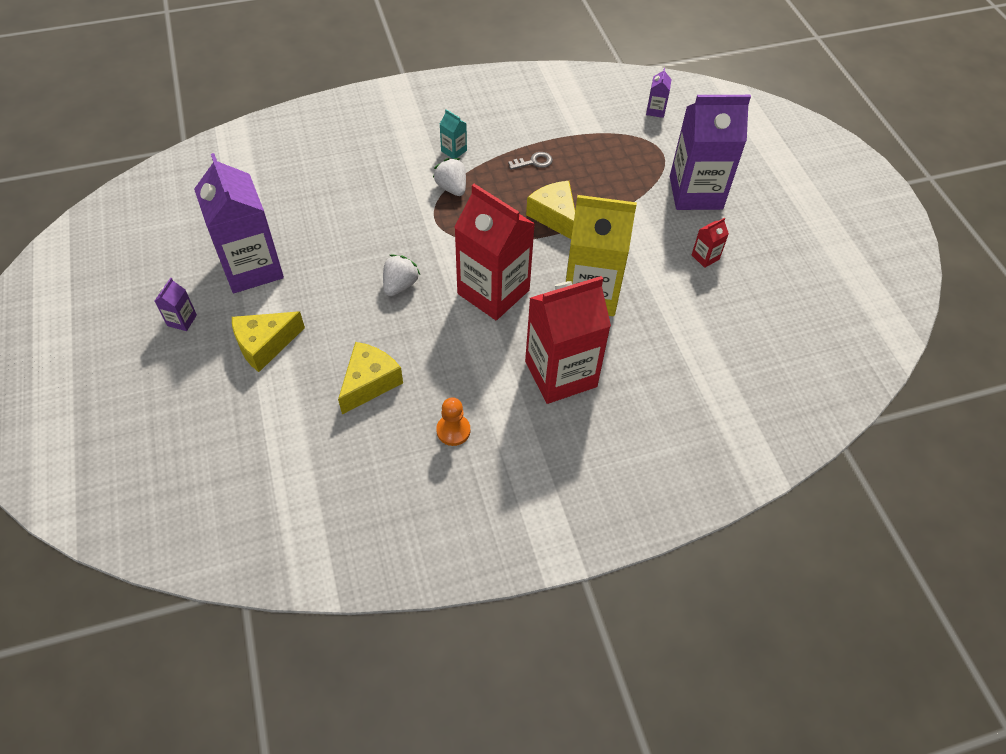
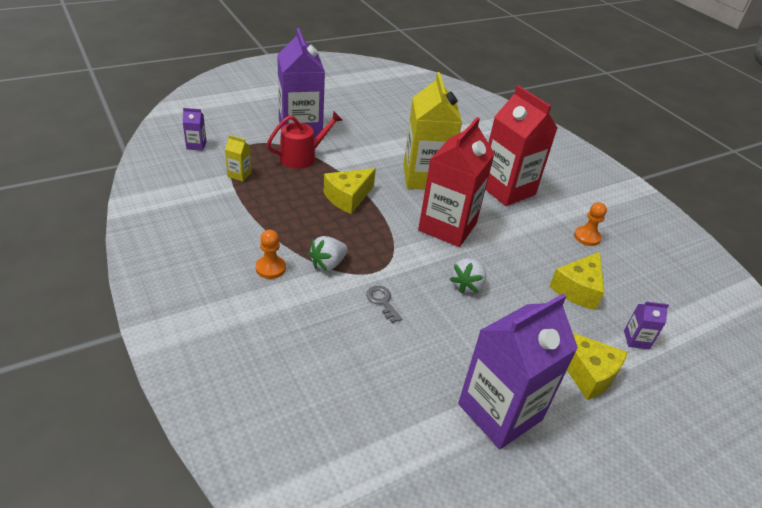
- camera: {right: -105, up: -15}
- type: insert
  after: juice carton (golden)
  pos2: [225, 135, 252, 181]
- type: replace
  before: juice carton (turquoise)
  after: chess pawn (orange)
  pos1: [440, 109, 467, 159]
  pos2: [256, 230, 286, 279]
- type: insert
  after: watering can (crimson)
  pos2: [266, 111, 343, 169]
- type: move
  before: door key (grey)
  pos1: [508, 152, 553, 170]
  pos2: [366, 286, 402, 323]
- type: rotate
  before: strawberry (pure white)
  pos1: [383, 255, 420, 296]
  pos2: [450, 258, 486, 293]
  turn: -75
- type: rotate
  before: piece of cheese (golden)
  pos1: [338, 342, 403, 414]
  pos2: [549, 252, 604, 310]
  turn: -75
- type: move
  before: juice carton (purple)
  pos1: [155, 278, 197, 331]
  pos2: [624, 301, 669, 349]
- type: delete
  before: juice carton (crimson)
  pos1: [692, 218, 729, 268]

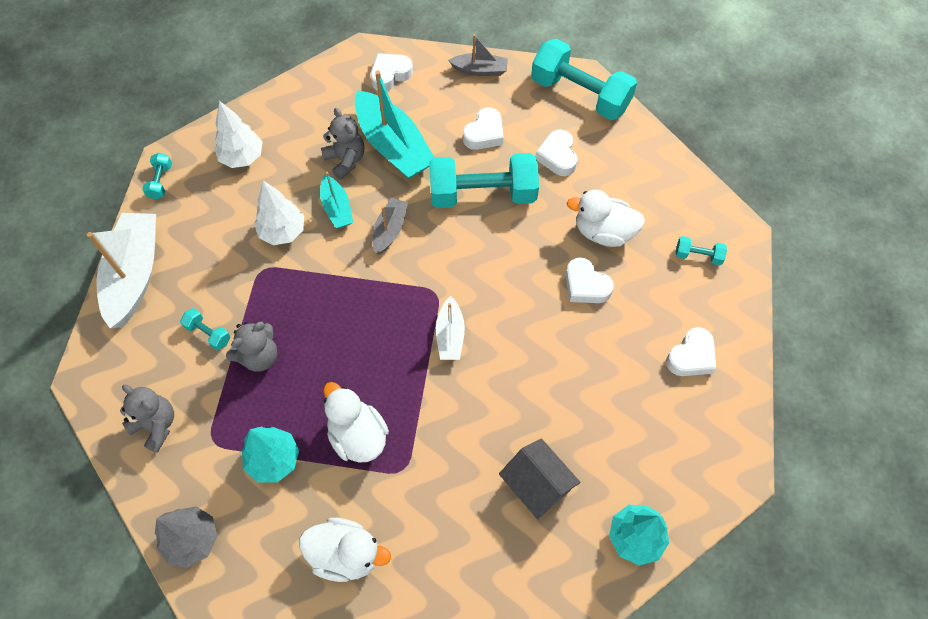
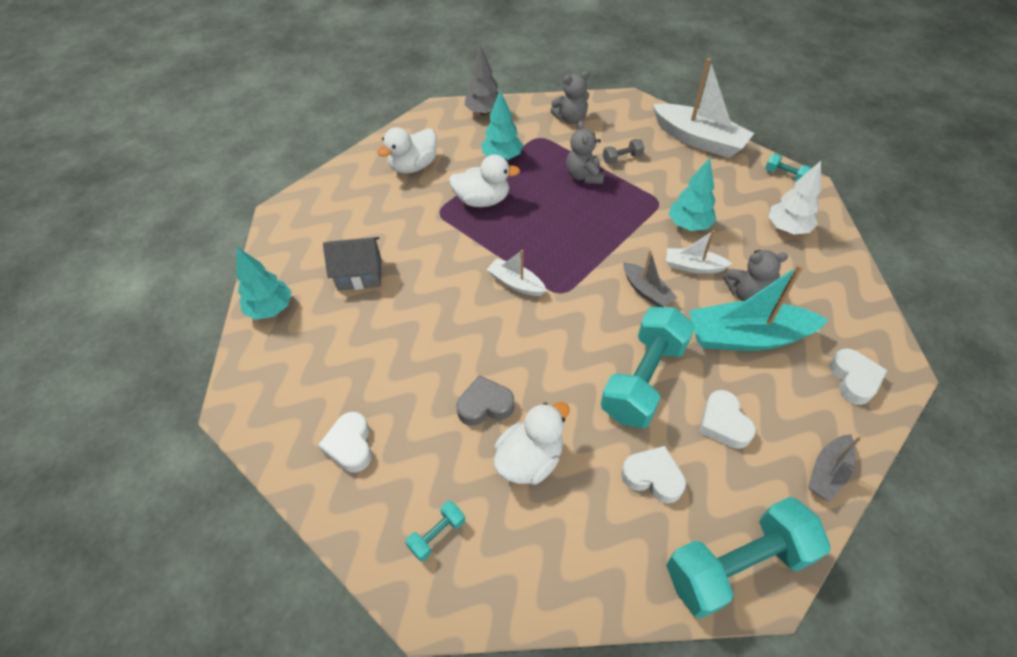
- camera: {right: 125, up: -10}
- type: recolor
  before: heart (pure white)
  after: heart (grey)
  pos1: [566, 257, 614, 303]
  pos2: [457, 375, 514, 426]
- type: recolor
  before: free weight (turquoise)
  after: free weight (grey)
  pos1: [180, 308, 230, 350]
  pos2: [603, 139, 644, 165]
- type: recolor
  before: boat (turquoise)
  after: boat (pure white)
  pos1: [320, 172, 353, 228]
  pos2: [666, 230, 732, 274]
- type: recolor
  before: toy tree (pure white)
  after: toy tree (turquoise)
  pos1: [254, 180, 304, 245]
  pos2: [669, 158, 716, 231]

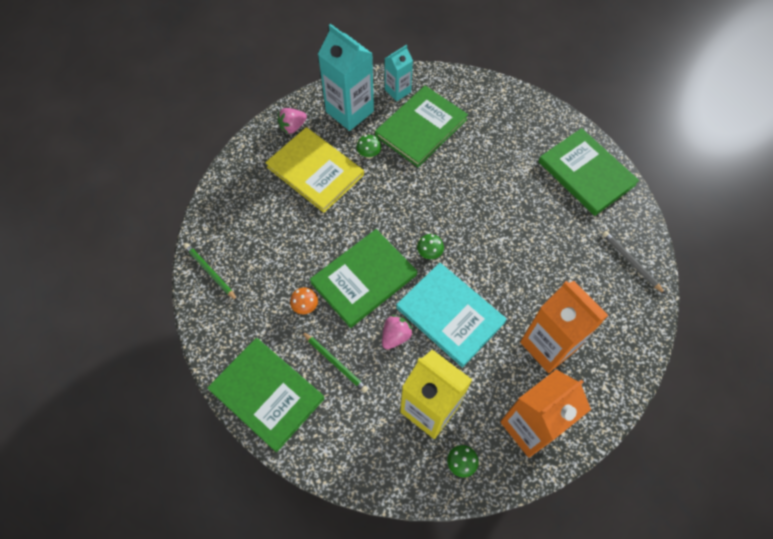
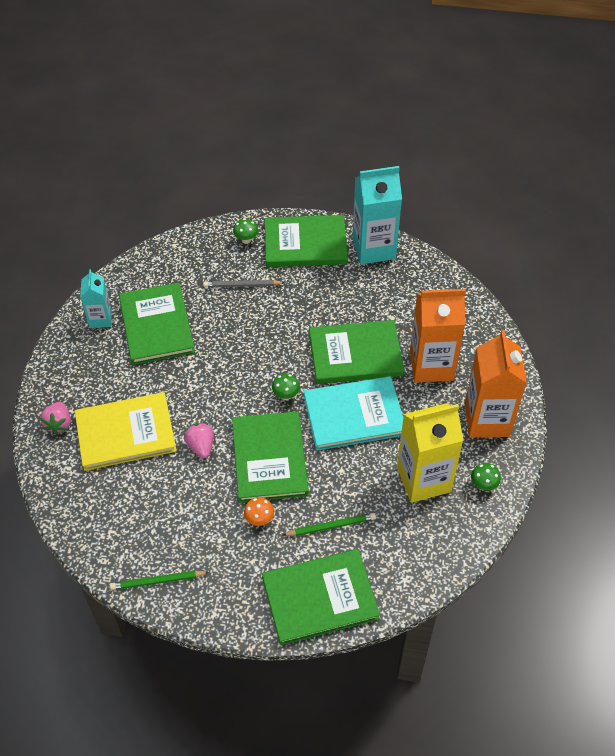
- camera: {right: -55, up: -10}
- type: move
  before: strawberry (rosy)
  pos1: [382, 315, 413, 349]
  pos2: [184, 423, 214, 458]
- type: move
  before: pencil (grey)
  pos1: [602, 231, 665, 294]
  pos2: [203, 280, 285, 287]
- type: move
  before: toadstool (green)
  pos1: [356, 135, 381, 159]
  pos2: [233, 218, 258, 244]
- type: insert
  after: hardback (green)
  pos2: [309, 320, 404, 384]
- type: move
  before: juice carton (turquoise)
  pos1: [318, 24, 374, 131]
  pos2: [352, 166, 402, 264]

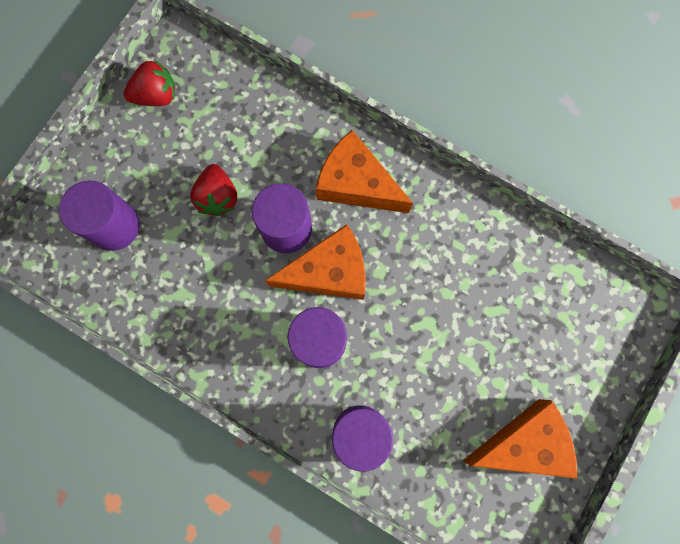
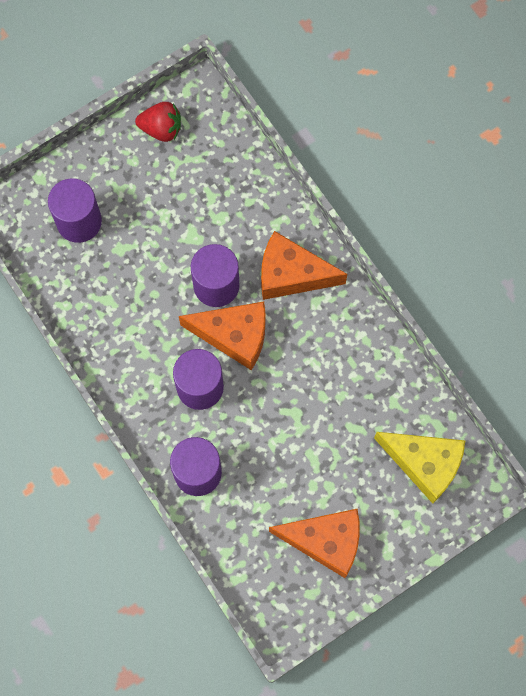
- camera: {right: 25, up: -5}
- type: rotate
  before: piece of cheese (orange)
  pos1: [316, 130, 413, 213]
  pos2: [261, 231, 347, 300]
  turn: -45
- type: insert
  after: piece of cheese (golden)
  pos2: [374, 432, 465, 504]
- type: delete
  before: strawberry (crimson)
  pos1: [190, 164, 237, 216]

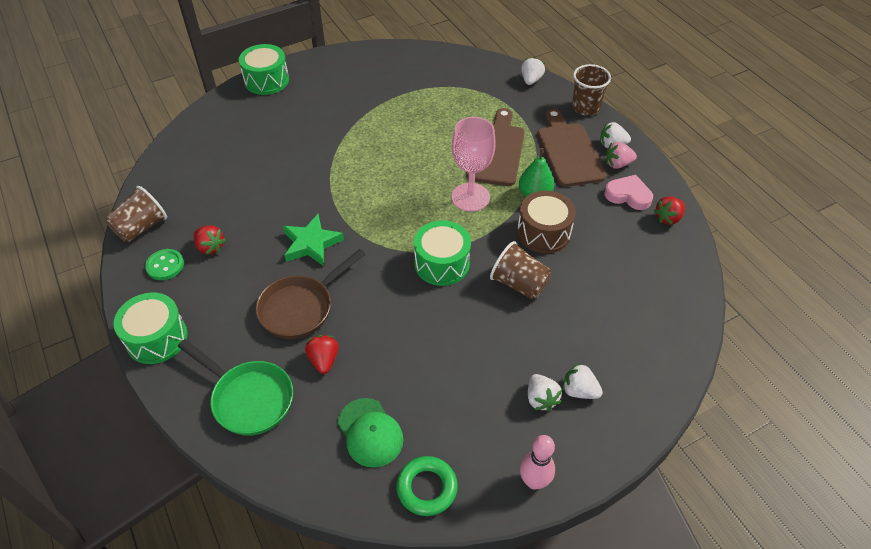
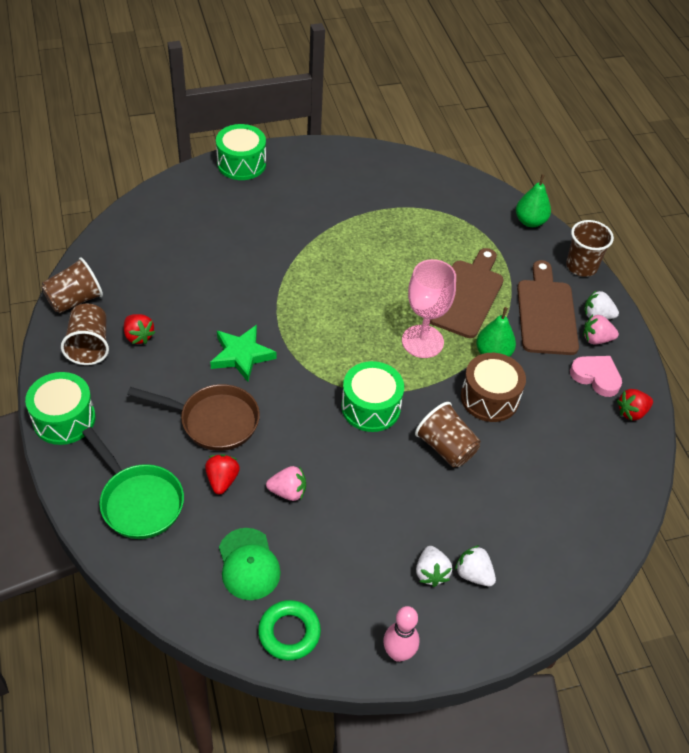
- camera: {right: 10, up: 0}
- type: replace
  before: button (green)
  after: tumbler (brown)
  pos1: [145, 249, 184, 280]
  pos2: [61, 303, 109, 365]
- type: rotate
  before: pan (brown)
  pos1: [256, 249, 365, 339]
  pos2: [127, 384, 260, 451]
  turn: -135
- type: insert
  after: strawberry (rosy)
  pos2: [266, 466, 306, 501]
- type: replace
  before: strawberry (pure white)
  after: pear (green)
  pos1: [521, 57, 545, 85]
  pos2: [516, 174, 551, 227]

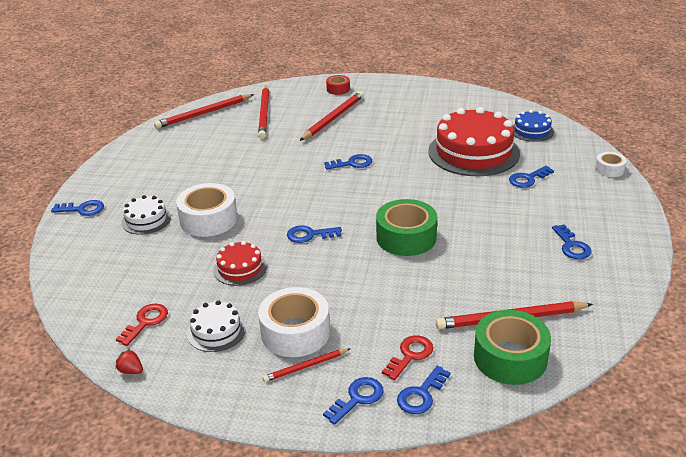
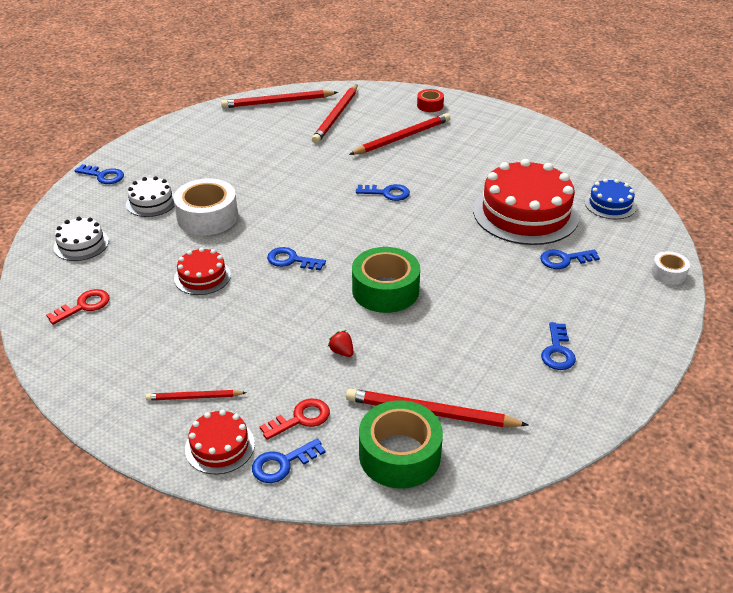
- camera: {right: 20, up: 5}
- type: move
  before: cake (pure white)
  pos1: [187, 300, 246, 352]
  pos2: [53, 217, 109, 261]
- type: replace
  before: door key (cobalt)
  after: cake (crimson)
  pos1: [323, 377, 384, 425]
  pos2: [185, 410, 255, 474]
- type: move
  before: strawberry (crimson)
  pos1: [116, 349, 143, 374]
  pos2: [328, 330, 353, 357]
- type: delete
  before: roll of tape (pure white)
  pos1: [258, 287, 330, 357]

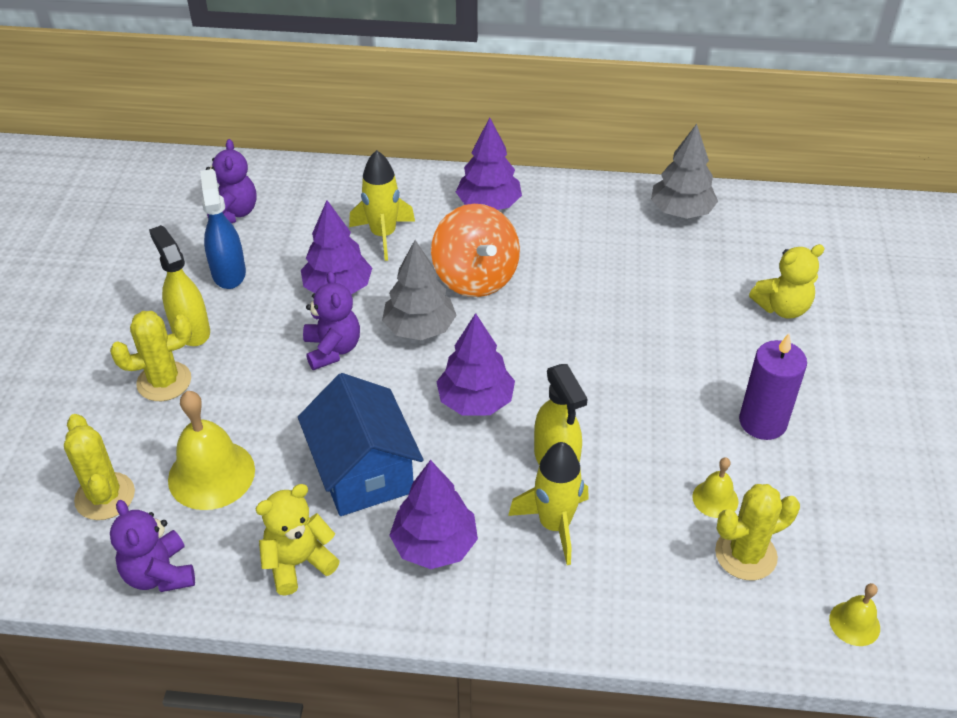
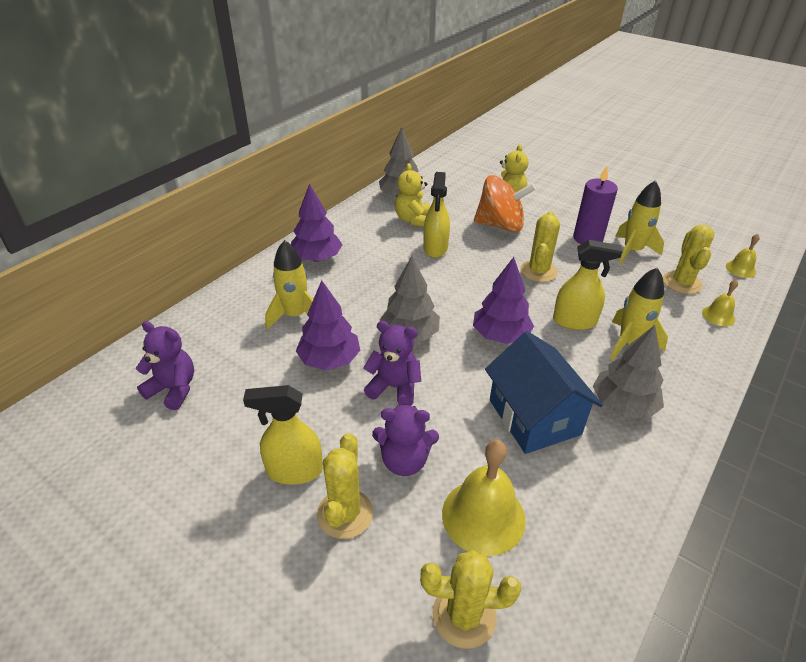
- camera: {right: -60, up: -5}
- type: move
  before: teddy (purple)
  pos1: [110, 500, 195, 592]
  pos2: [372, 404, 439, 476]
- type: move
  before: teddy (golden)
  pos1: [255, 484, 340, 596]
  pos2: [395, 163, 430, 227]
- type: insert
  after: spray cleaner (golden)
  pos2: [423, 172, 450, 258]
- type: move
  before: spinning top (orange)
  pos1: [431, 204, 520, 297]
  pos2: [474, 175, 536, 232]
- type: rotate
  before: cottage (cobalt)
  pos1: [298, 373, 423, 516]
  pos2: [485, 331, 603, 454]
  turn: 60
- type: insert
  after: prickly plant (golden)
  pos2: [520, 211, 560, 282]
- type: recolor
  before: toy tree (purple)
  after: toy tree (grey)
  pos1: [389, 460, 478, 569]
  pos2: [593, 325, 664, 418]
- type: insert
  after: rocket (golden)
  pos2: [615, 180, 664, 264]
- type: move
  before: school bell (golden)
  pos1: [692, 457, 739, 518]
  pos2: [702, 279, 738, 326]
- type: delete
  before: spray cleaner (cobalt)
  pos1: [200, 169, 246, 289]

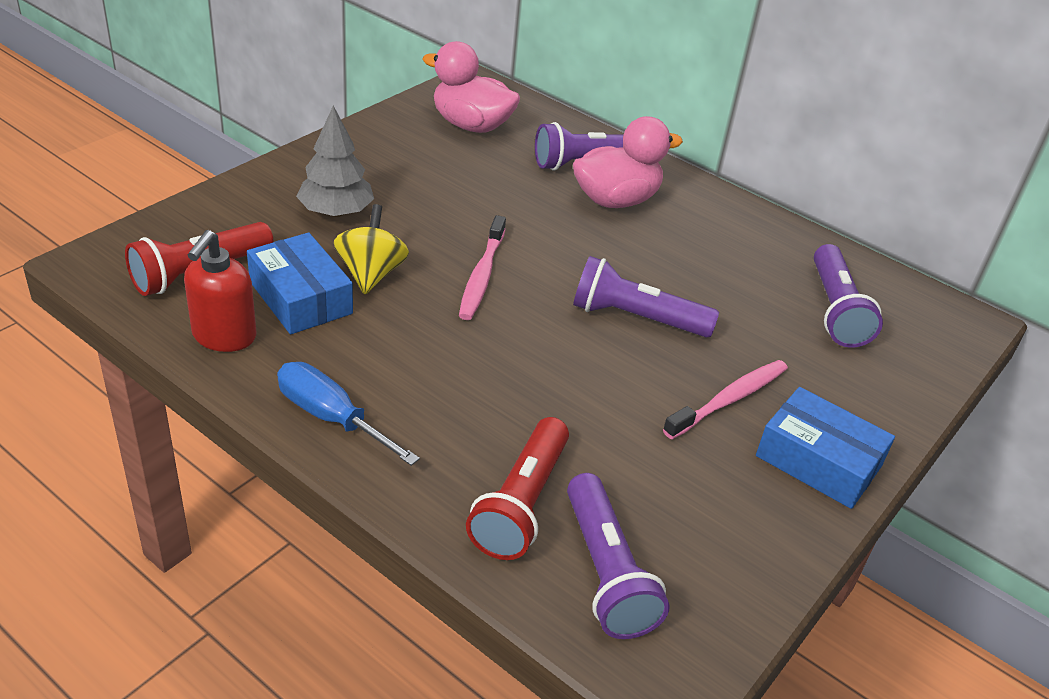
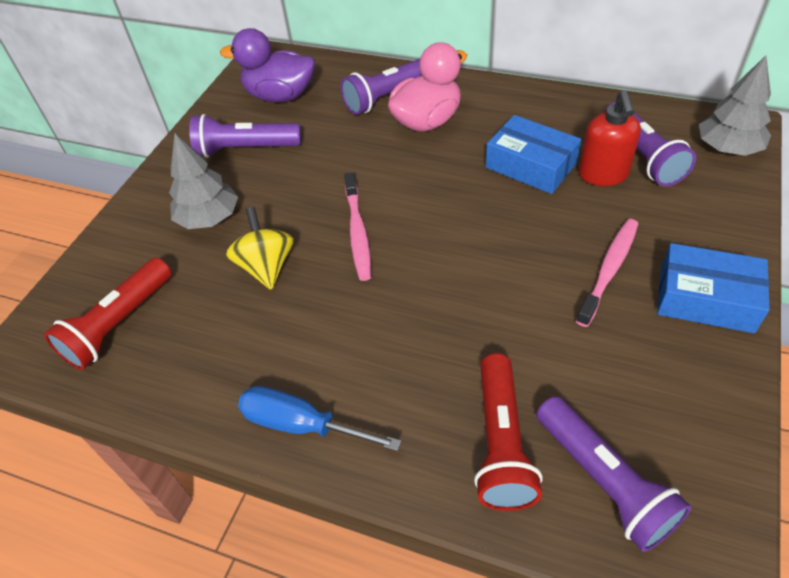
- camera: {right: -10, up: 10}
- type: move
  before: flashlight (purple)
  pos1: [573, 256, 719, 338]
  pos2: [189, 114, 301, 158]
- type: recolor
  before: toy duck (rosy)
  after: toy duck (purple)
  pos1: [423, 41, 520, 133]
  pos2: [220, 28, 315, 102]
- type: move
  before: parcel (cobalt)
  pos1: [247, 232, 353, 334]
  pos2: [486, 115, 581, 194]
- type: move
  before: soap pump (crimson)
  pos1: [184, 230, 256, 352]
  pos2: [579, 90, 641, 186]
- type: insert
  after: toy tree (grey)
  pos2: [699, 56, 771, 156]

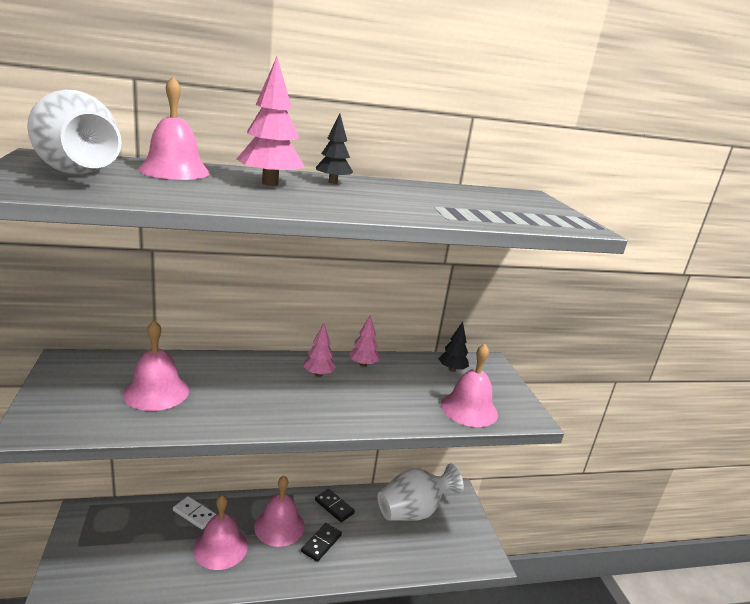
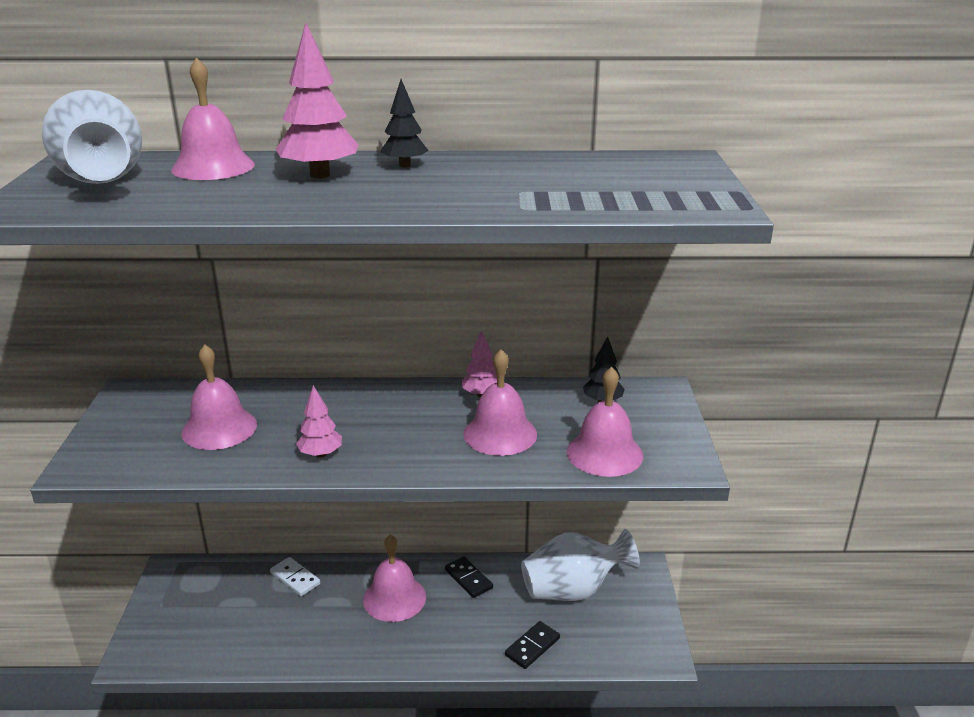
- camera: {right: 15, up: 5}
- type: move
  before: toy tree (rosy)
  pos1: [303, 323, 336, 377]
  pos2: [296, 385, 342, 458]
- type: move
  before: school bell (rosy)
  pos1: [193, 495, 248, 570]
  pos2: [463, 350, 537, 456]
- type: move
  before: domino (jet-black)
  pos1: [301, 523, 342, 562]
  pos2: [505, 621, 560, 669]

